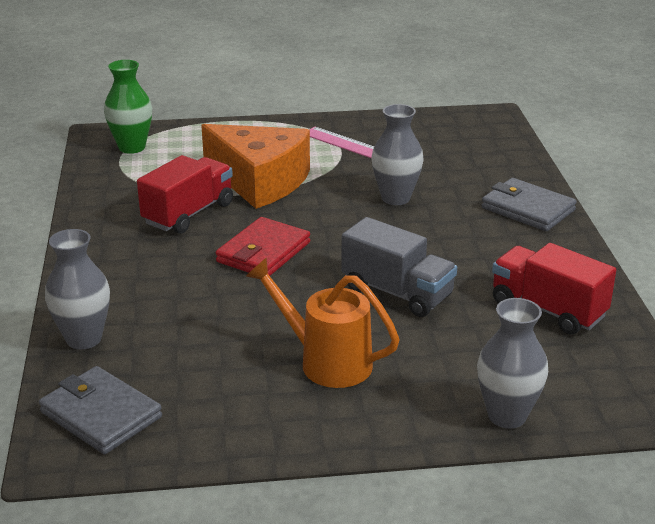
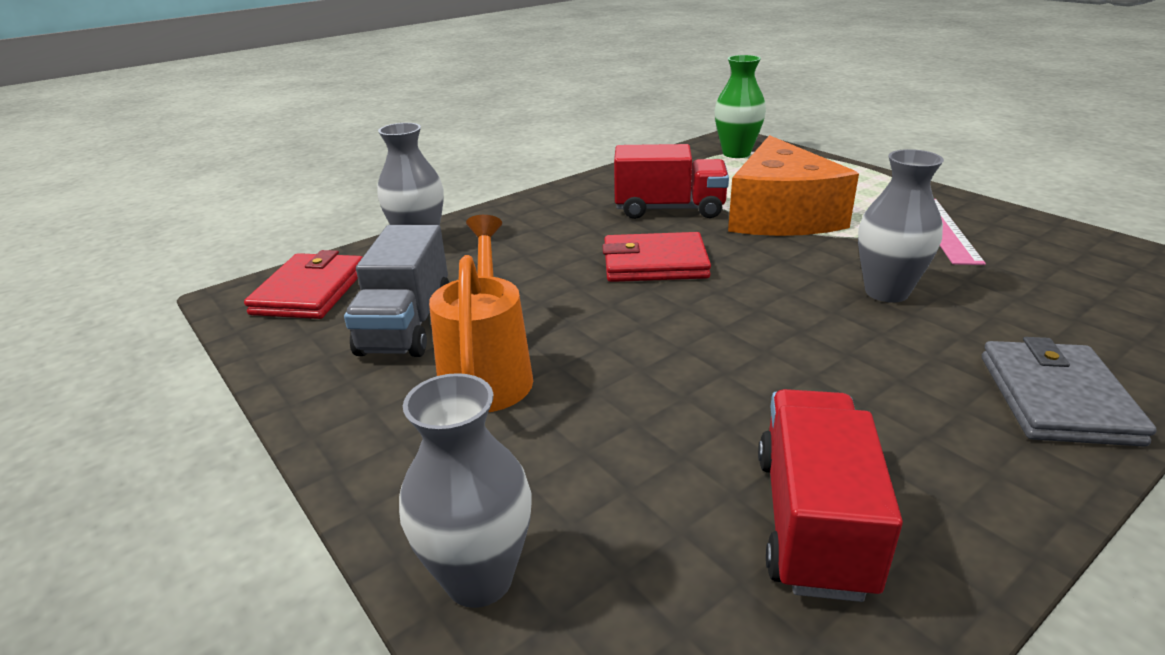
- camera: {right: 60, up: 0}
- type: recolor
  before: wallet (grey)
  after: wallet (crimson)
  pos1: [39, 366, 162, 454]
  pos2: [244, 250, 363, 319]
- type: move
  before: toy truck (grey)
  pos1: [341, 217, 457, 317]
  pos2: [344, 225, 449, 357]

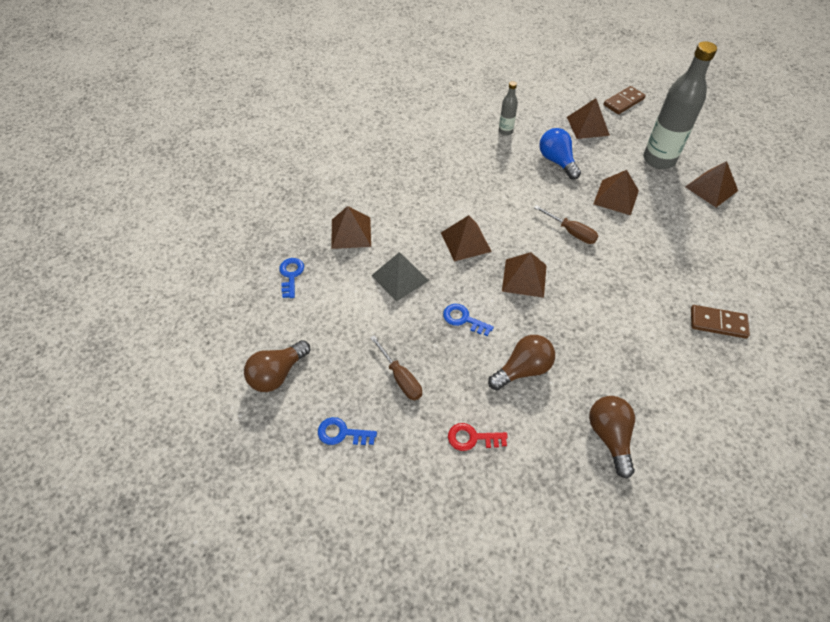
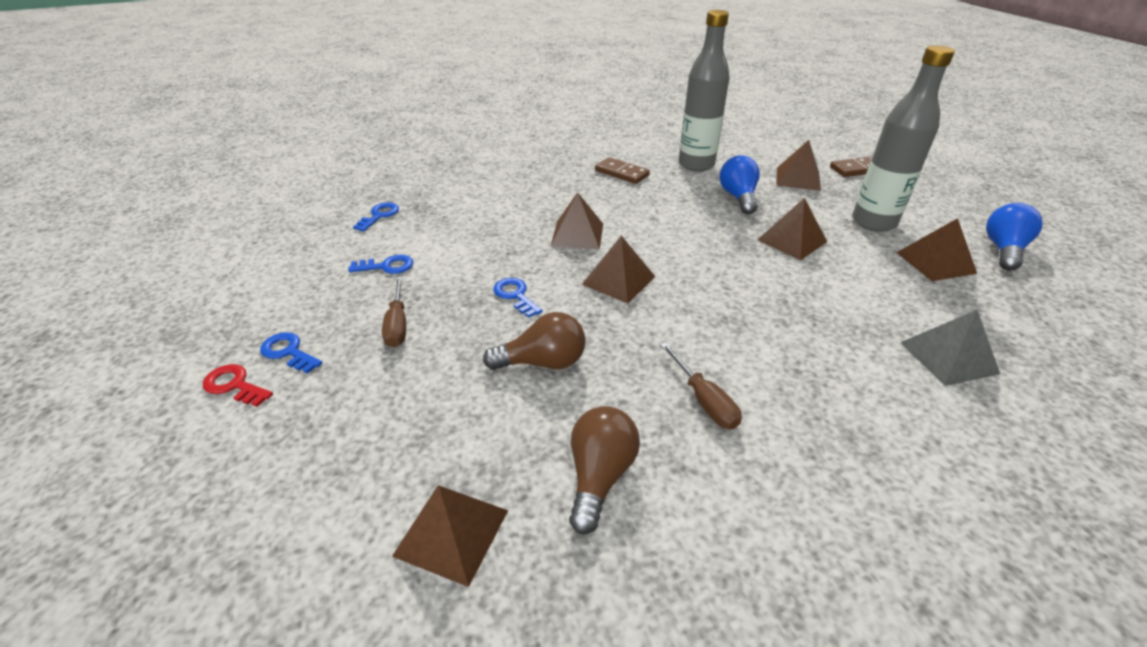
- camera: {right: 25, up: -15}
- type: move
  before: door key (crimson)
  pos1: [448, 423, 508, 451]
  pos2: [203, 364, 273, 407]
- type: insert
  after: door key (cobalt)
  pos2: [348, 255, 413, 274]
- type: move
  before: pyramid (brown)
  pos1: [331, 206, 371, 249]
  pos2: [392, 485, 508, 587]
- type: move
  before: domino (brown)
  pos1: [691, 305, 750, 339]
  pos2: [595, 157, 650, 184]
- type: move
  before: hand screwdriver (brown)
  pos1: [534, 205, 598, 244]
  pos2: [660, 342, 742, 429]
- type: resize
  before: bottle (grey)
  pos1: [499, 81, 518, 136]
  pos2: [679, 10, 730, 172]
  scale: 2.14
- type: move
  before: pyramid (grey)
  pos1: [371, 252, 429, 302]
  pos2: [900, 310, 1000, 386]
- type: insert
  after: lightbulb (cobalt)
  pos2: [986, 203, 1043, 271]
- type: delete
  before: lightbulb (brown)
  pos1: [244, 340, 310, 392]

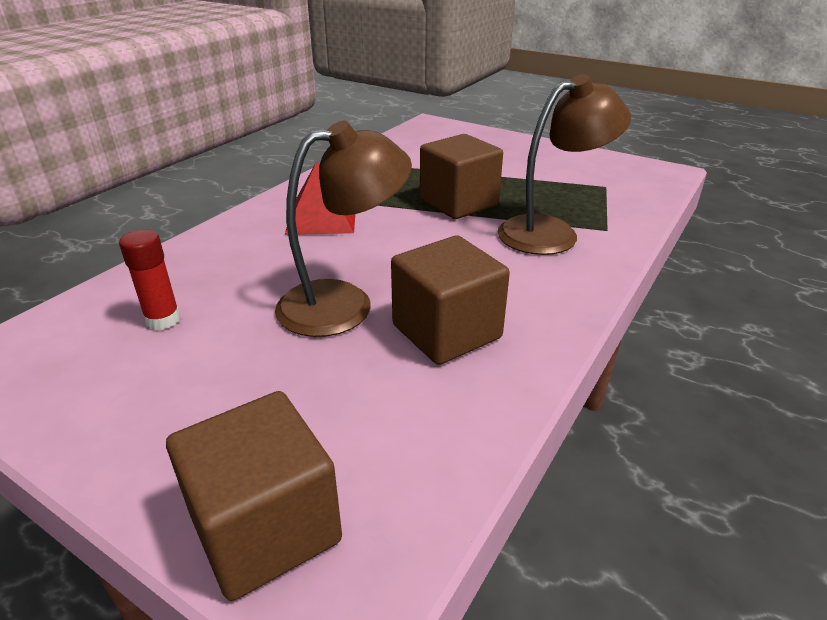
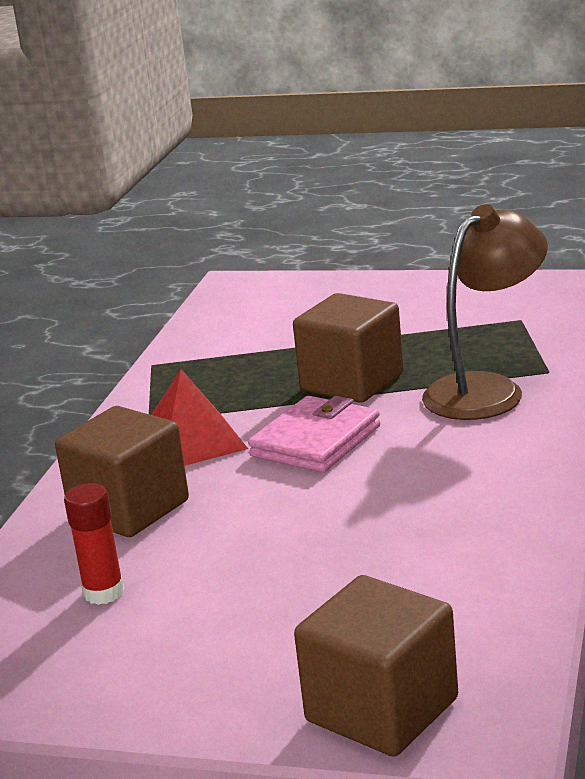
- camera: {right: -15, up: -10}
- type: move
  before: solid cube (brown)
  pos1: [391, 235, 510, 365]
  pos2: [55, 406, 189, 537]
- type: insert
  after: wallet (rosy)
  pos2: [248, 396, 380, 473]
- type: delete
  before: lamp (brown)
  pos1: [275, 121, 412, 337]

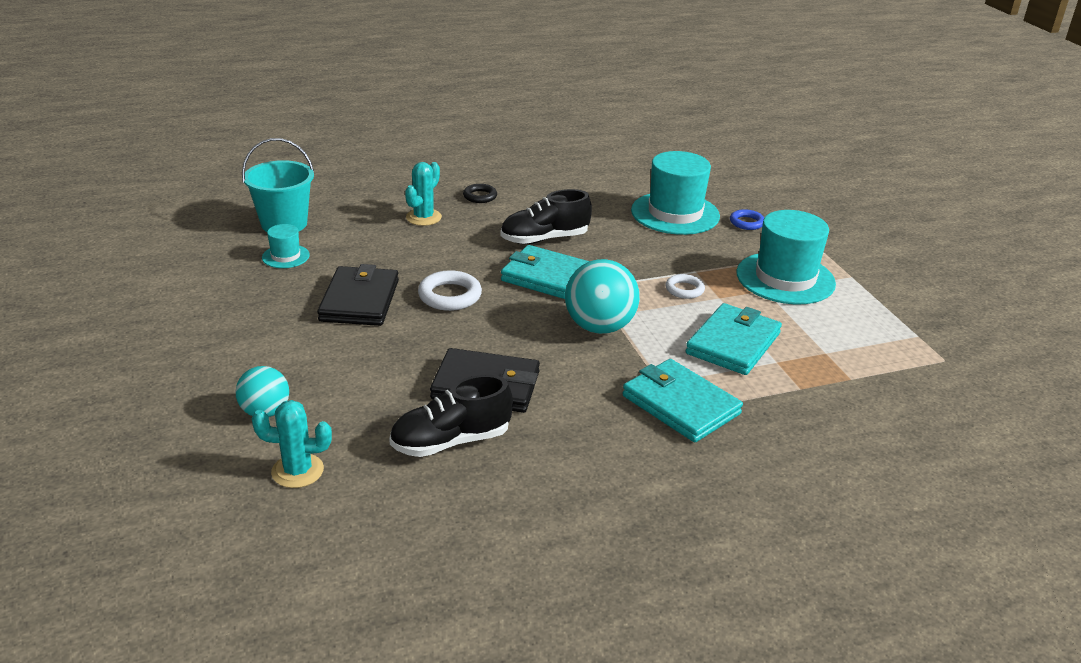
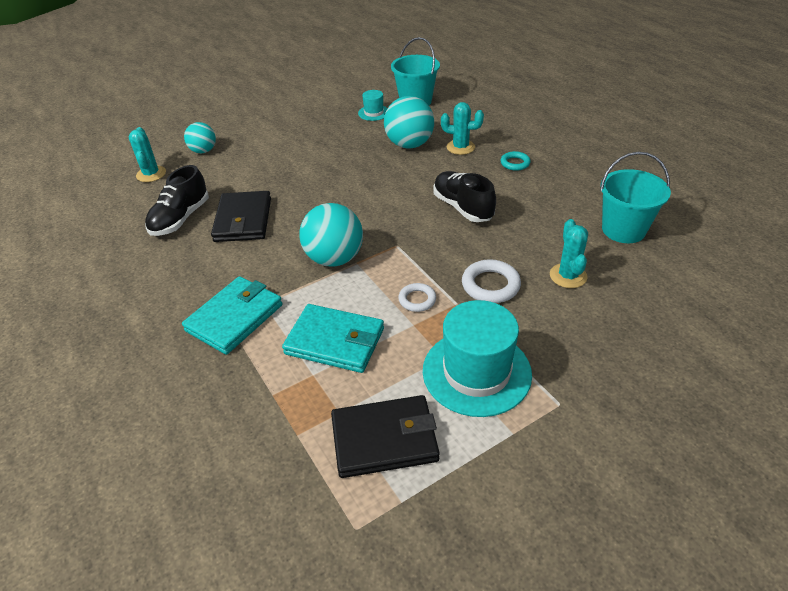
- camera: {right: 80, up: 10}
- type: rotate
  before: lace-up shoe (jet-black)
  pos1: [389, 375, 513, 457]
  pos2: [145, 165, 209, 236]
  turn: -120
- type: move
  before: wallet (jet-black)
  pos1: [317, 264, 399, 326]
  pos2: [331, 395, 440, 478]
- type: insert
  after: play ball (turquoise)
  pos2: [384, 96, 434, 149]
- type: move
  before: ring (pure white)
  pos1: [418, 270, 482, 311]
  pos2: [462, 259, 521, 303]
- type: recolor
  before: ring (jet-black)
  after: ring (turquoise)
  pos1: [463, 184, 497, 203]
  pos2: [500, 151, 531, 171]
- type: replace
  before: tall hat (turquoise)
  after: prickly plant (turquoise)
  pos1: [631, 151, 720, 235]
  pos2: [550, 219, 588, 288]
- type: insert
  after: sand bucket (turquoise)
  pos2: [600, 152, 671, 243]
- type: delete
  before: wallet (turquoise)
  pos1: [501, 245, 589, 299]
- type: delete
  before: ring (cobalt)
  pos1: [730, 209, 764, 230]

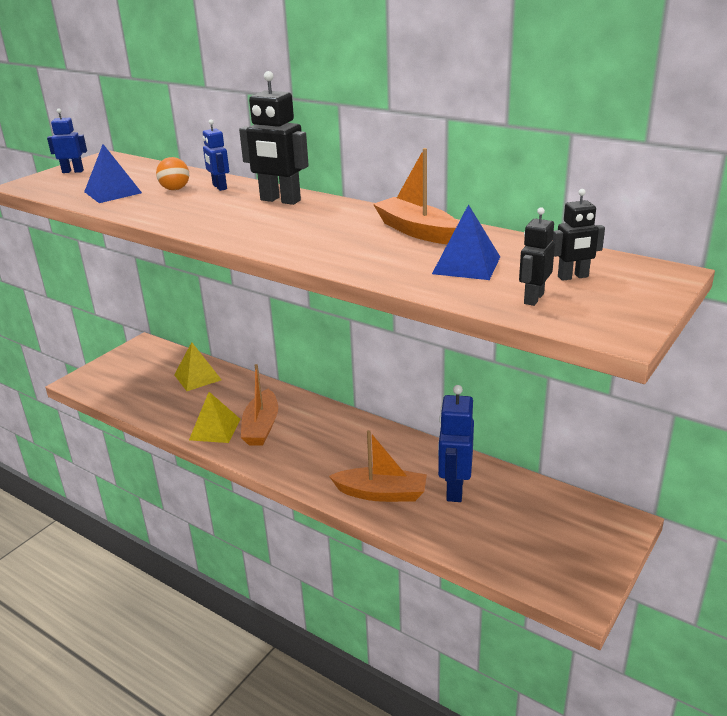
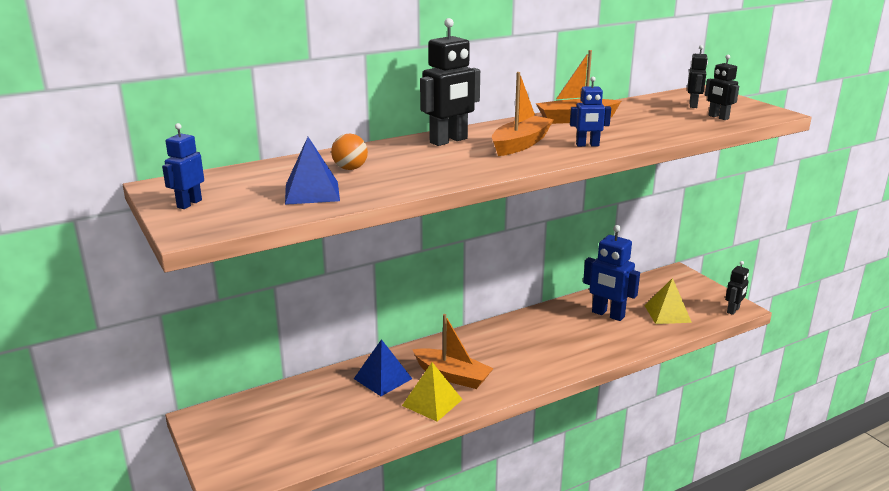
- camera: {right: -65, up: -5}
- type: move
  before: pyramid (cobalt)
  pos1: [432, 204, 500, 280]
  pos2: [354, 339, 412, 396]
- type: move
  before: boat (orange)
  pos1: [329, 430, 427, 502]
  pos2: [492, 72, 554, 156]
- type: move
  before: robot (cobalt)
  pos1: [203, 119, 229, 191]
  pos2: [570, 76, 611, 147]
- type: move
  before: pyramid (golden)
  pos1: [174, 342, 222, 391]
  pos2: [644, 278, 692, 324]
- type: insert
  after: robot (jet-black)
  pos2: [725, 261, 749, 315]

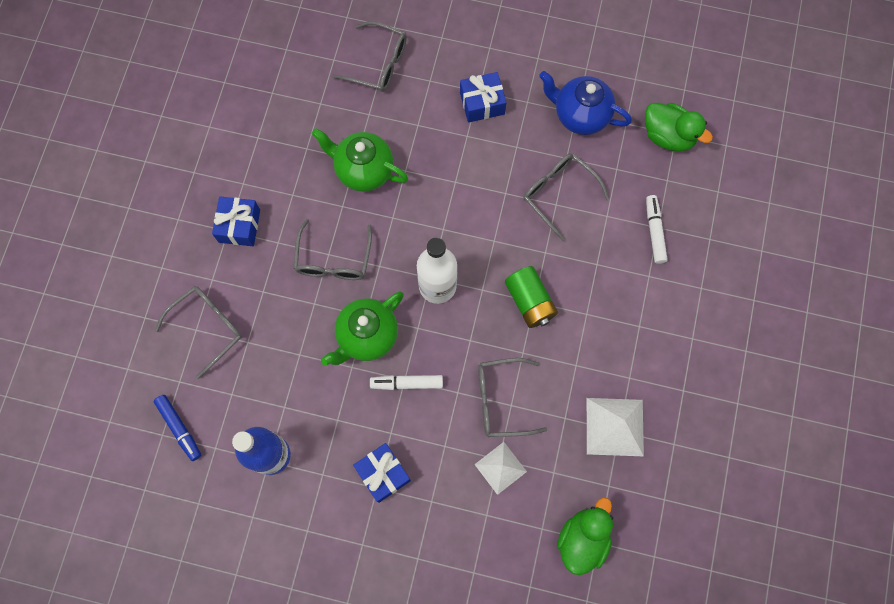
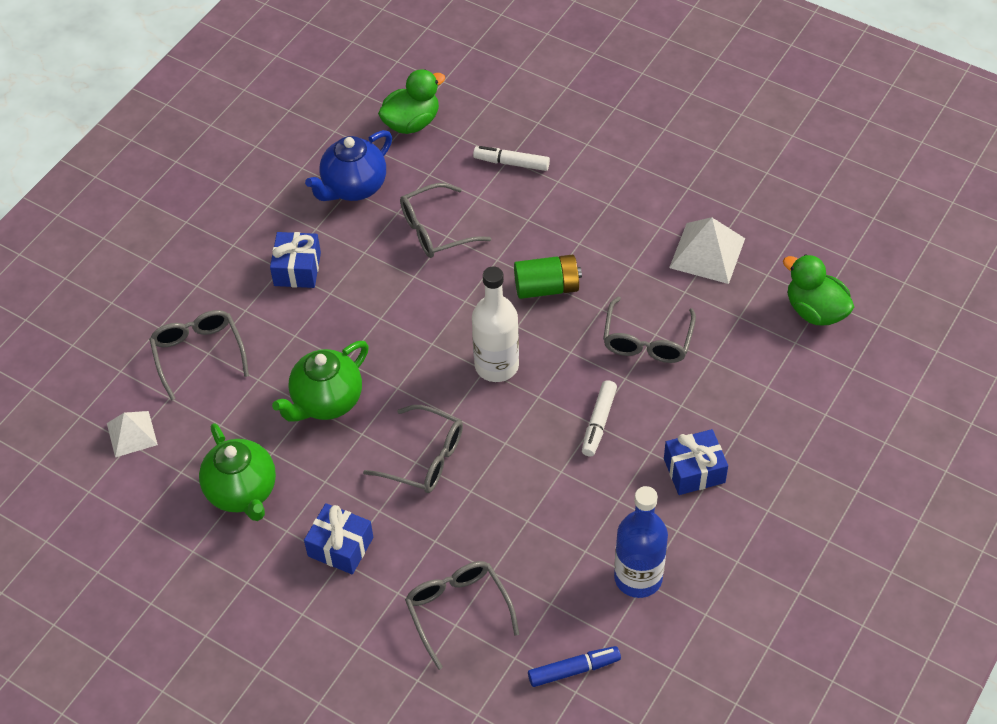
- camera: {right: -70, up: -20}
- type: move
  before: pyramid (pure white)
  pos1: [474, 442, 527, 495]
  pos2: [107, 411, 158, 457]
- type: rotate
  before: eyeglasses (grey)
  pos1: [332, 21, 407, 92]
  pos2: [149, 310, 249, 401]
  turn: -60
- type: move
  before: china teapot (green)
  pos1: [321, 291, 404, 366]
  pos2: [199, 423, 276, 521]

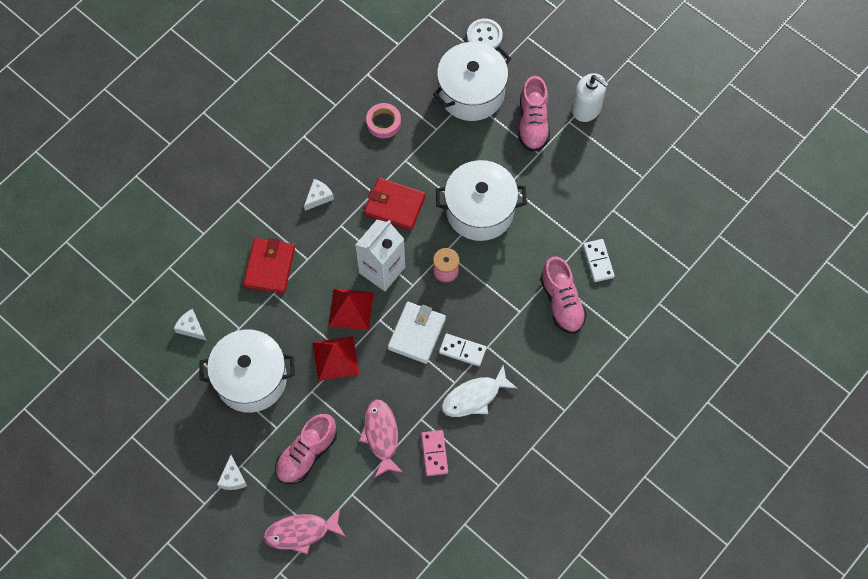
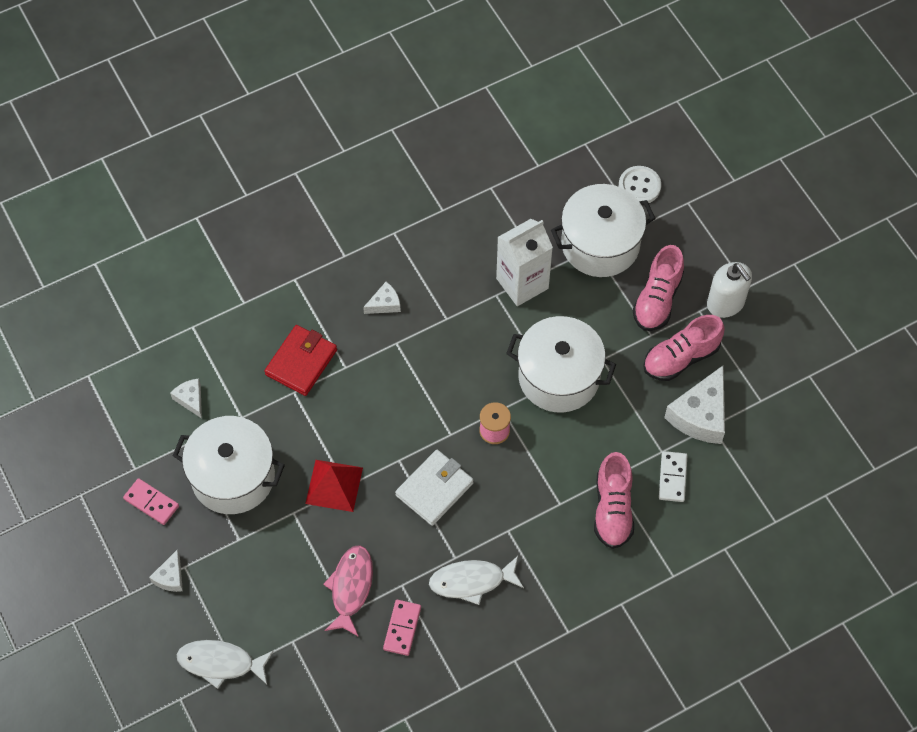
- camera: {right: 20, up: -5}
- type: insert
  after: domino (rosy)
  pos2: [123, 478, 179, 525]
- type: recolor
  before: toy fish (rosy)
  after: toy fish (pure white)
  pos1: [263, 508, 346, 554]
  pos2: [177, 640, 274, 689]
- type: move
  before: juice carton (pure white)
  pos1: [355, 220, 405, 291]
  pos2: [496, 219, 553, 306]
- type: move
  before: lace-up shoe (rosy)
  pos1: [275, 414, 337, 484]
  pos2: [643, 315, 724, 381]
- type: insert
  after: piece of cheese (pure white)
  pos2: [664, 365, 725, 444]
- type: delete
  before: pyramid (crimson)
  pos1: [328, 289, 374, 330]
- type: delete
  before: wallet (crimson)
  pos1: [364, 178, 425, 230]
- type: delete
  before: roll of tape (rosy)
  pos1: [366, 103, 401, 138]
- type: delete
  before: domino (pure white)
  pos1: [439, 334, 486, 366]

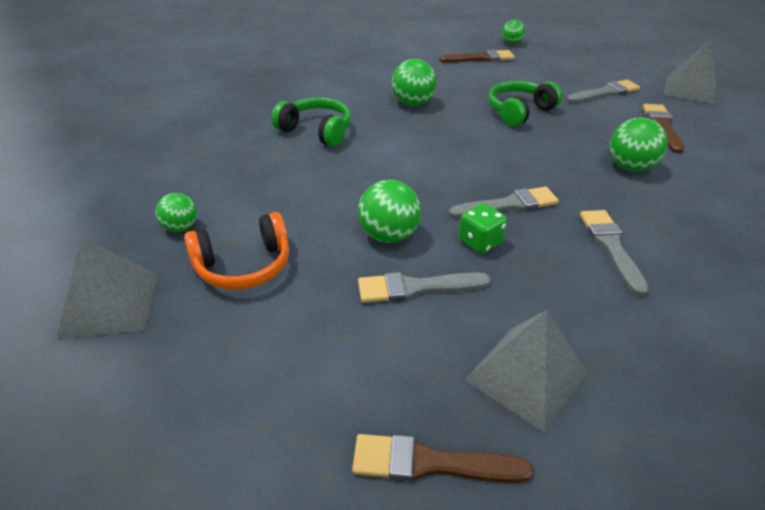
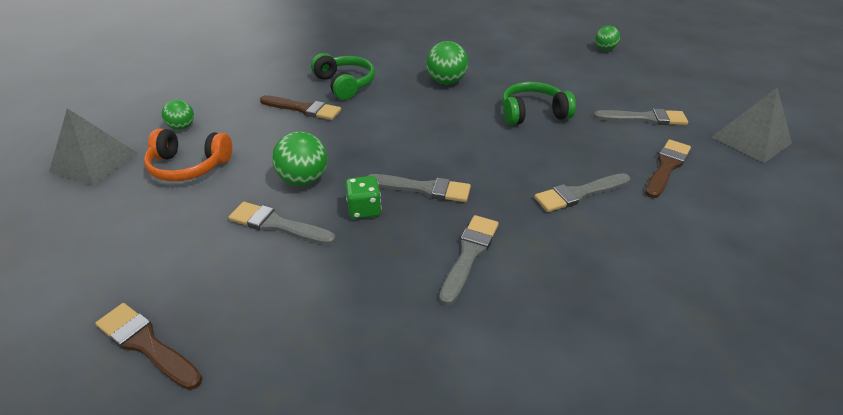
- camera: {right: 30, up: 0}
- type: move
  before: paint brush (brown)
  pos1: [439, 50, 515, 63]
  pos2: [260, 95, 341, 120]
- type: replace
  before: play ball (green)
  after: paint brush (grey)
  pos1: [610, 118, 668, 172]
  pos2: [534, 173, 630, 212]
- type: delete
  before: pyramid (grey)
  pos1: [465, 310, 588, 433]

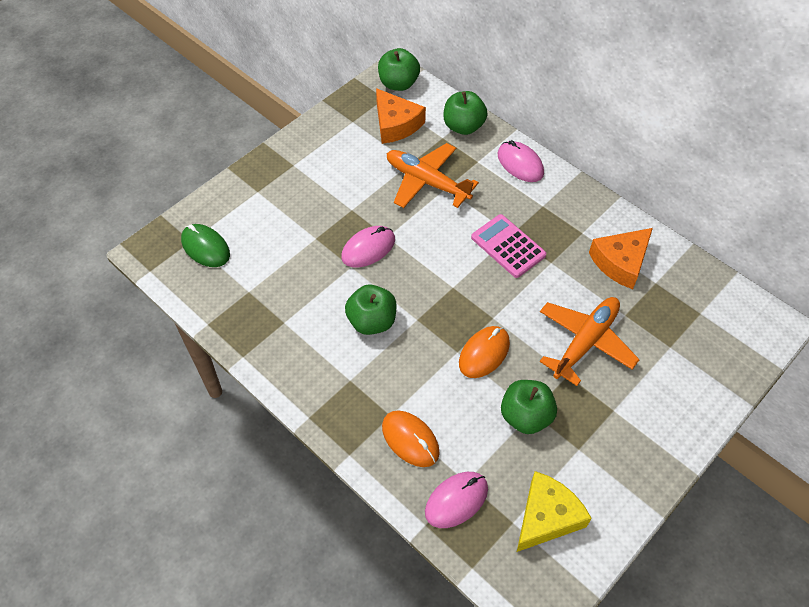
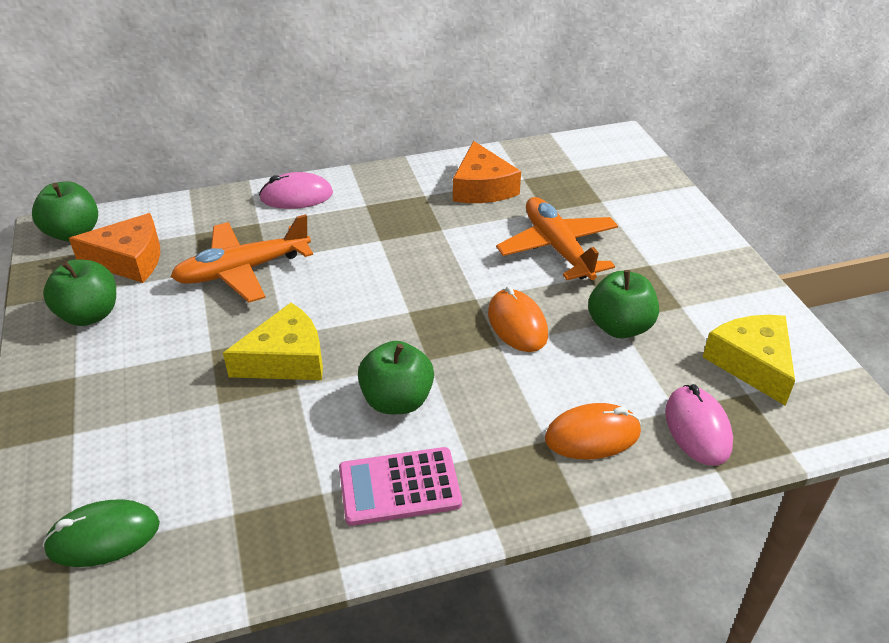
- camera: {right: -60, up: -15}
- type: move
  before: toy apple (green)
  pos1: [443, 91, 488, 135]
  pos2: [43, 260, 116, 326]
- type: replace
  before: mouse (rosy)
  after: piece of cheese (golden)
  pos1: [341, 226, 395, 267]
  pos2: [223, 303, 323, 380]
- type: move
  before: pocket calculator (rosy)
  pos1: [471, 214, 547, 278]
  pos2: [339, 447, 462, 526]

